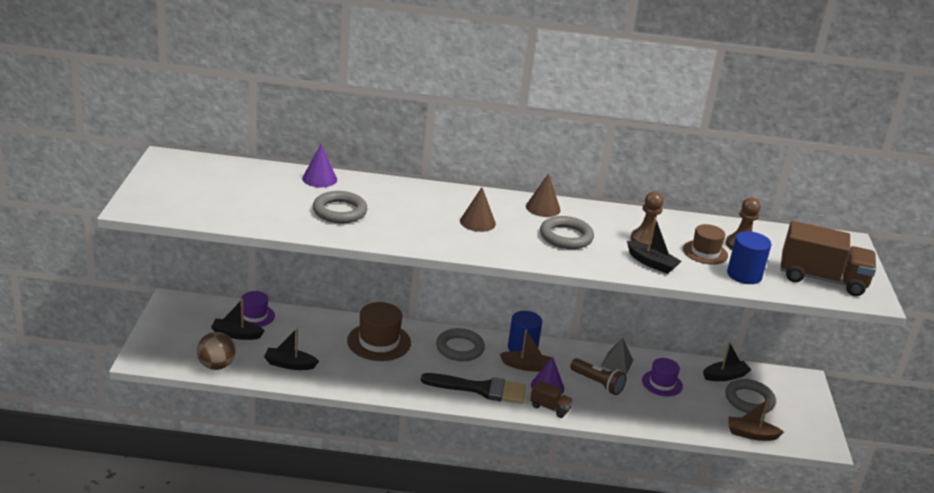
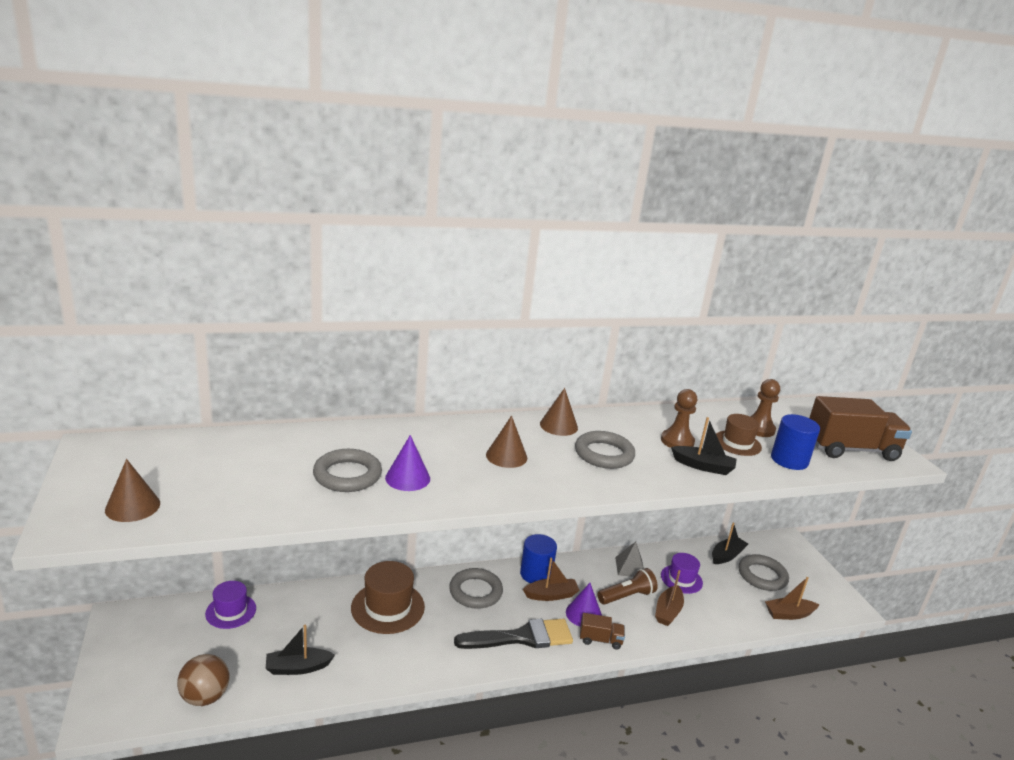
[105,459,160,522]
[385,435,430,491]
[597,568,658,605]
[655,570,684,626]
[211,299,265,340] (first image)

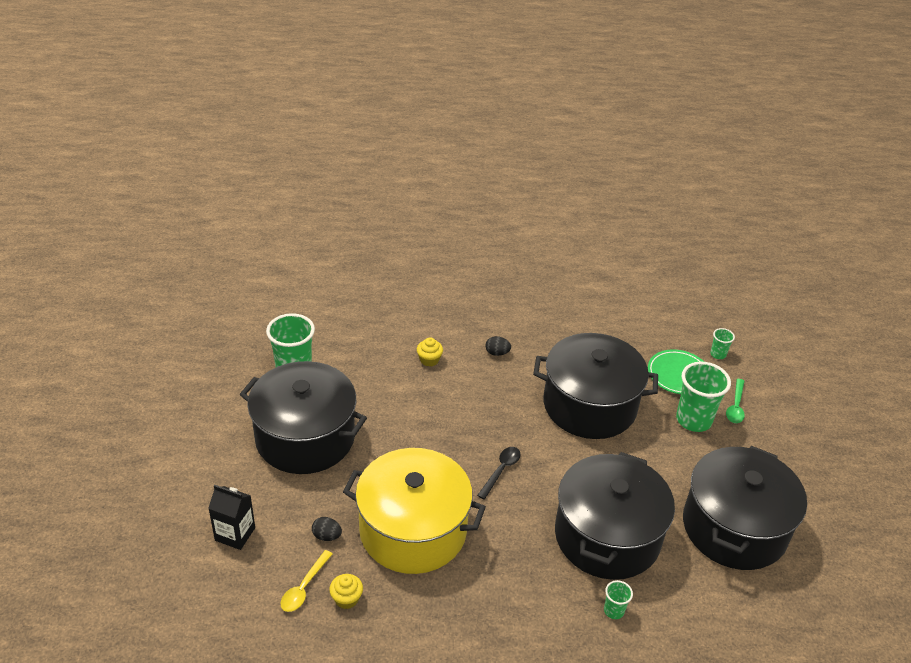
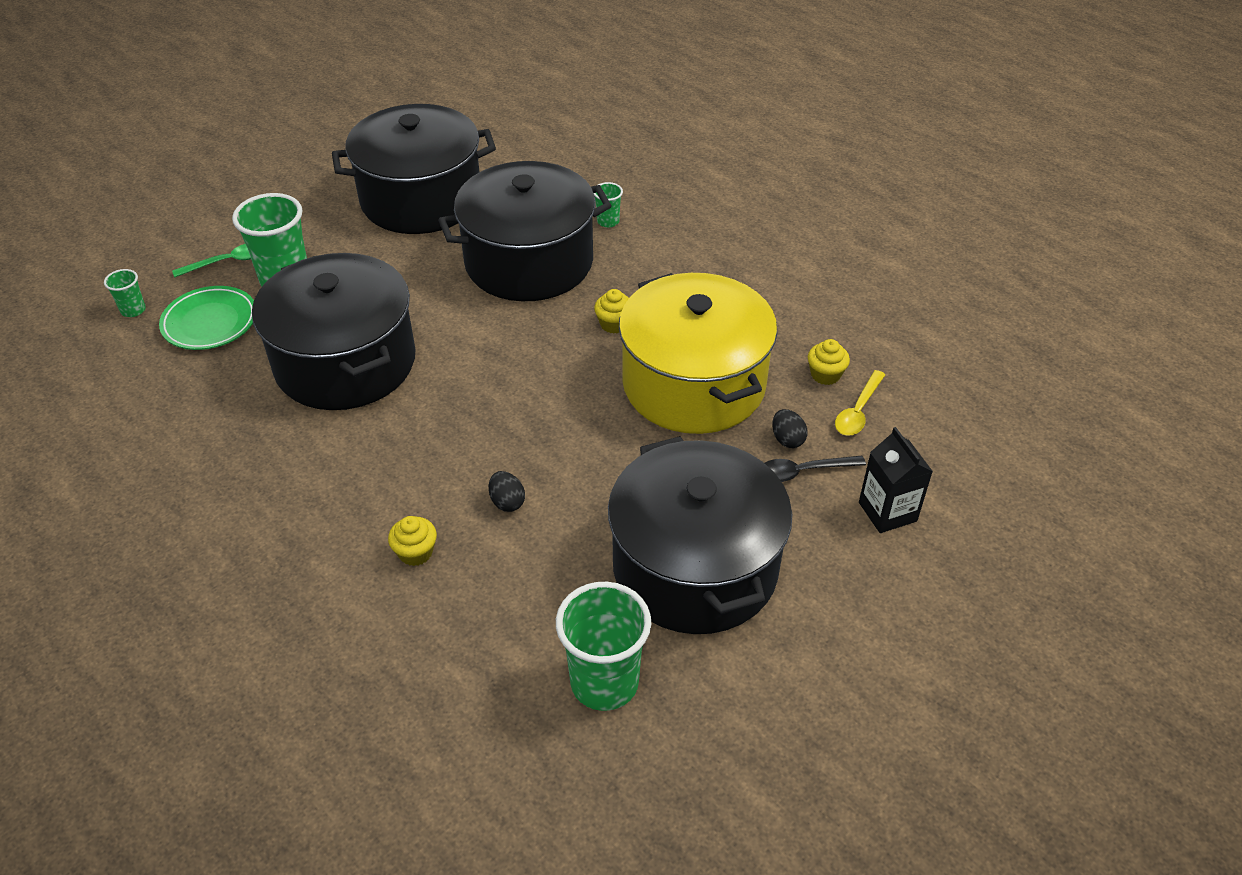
[489,471,525,512]
[594,289,629,334]
[765,456,866,482]
[835,370,885,436]

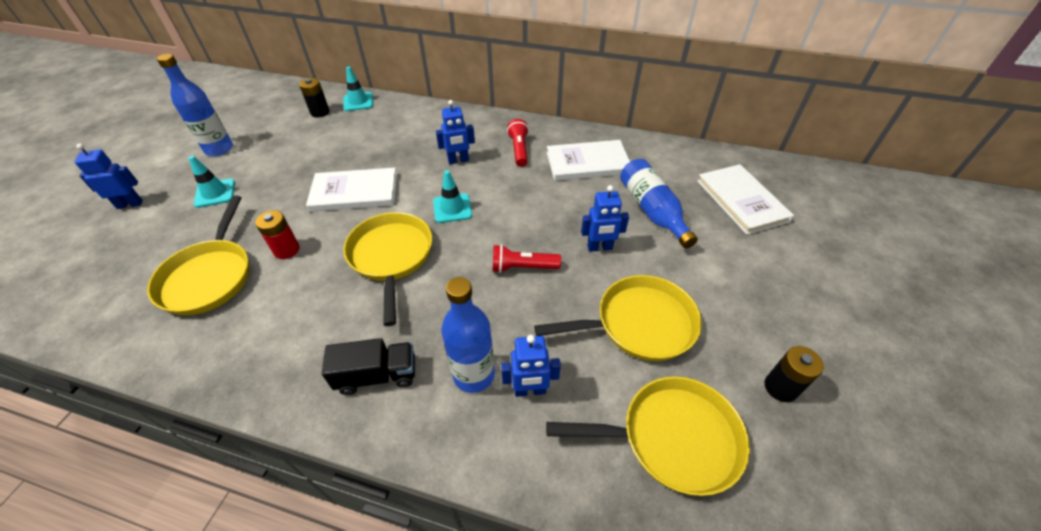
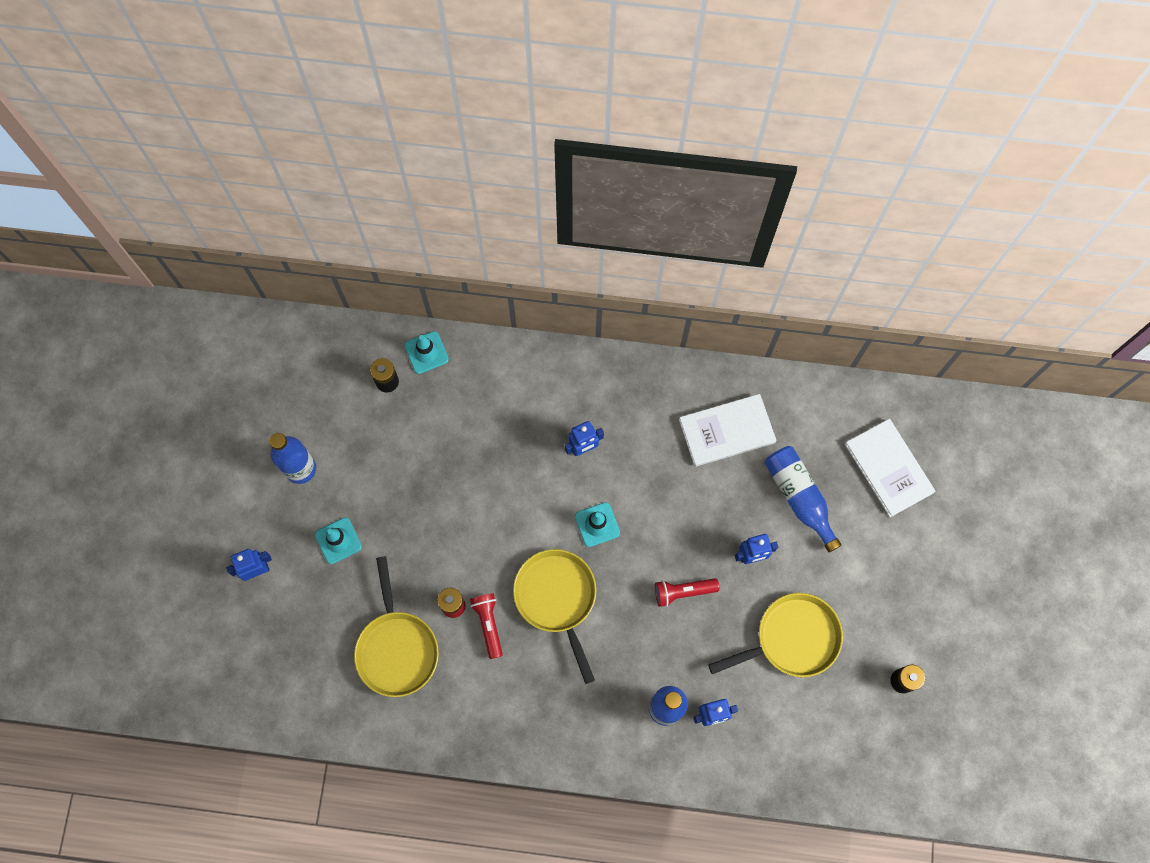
[470,593,503,659]
[306,168,397,212] (first image)
[322,338,415,395] (first image)
[546,376,750,496] (first image)

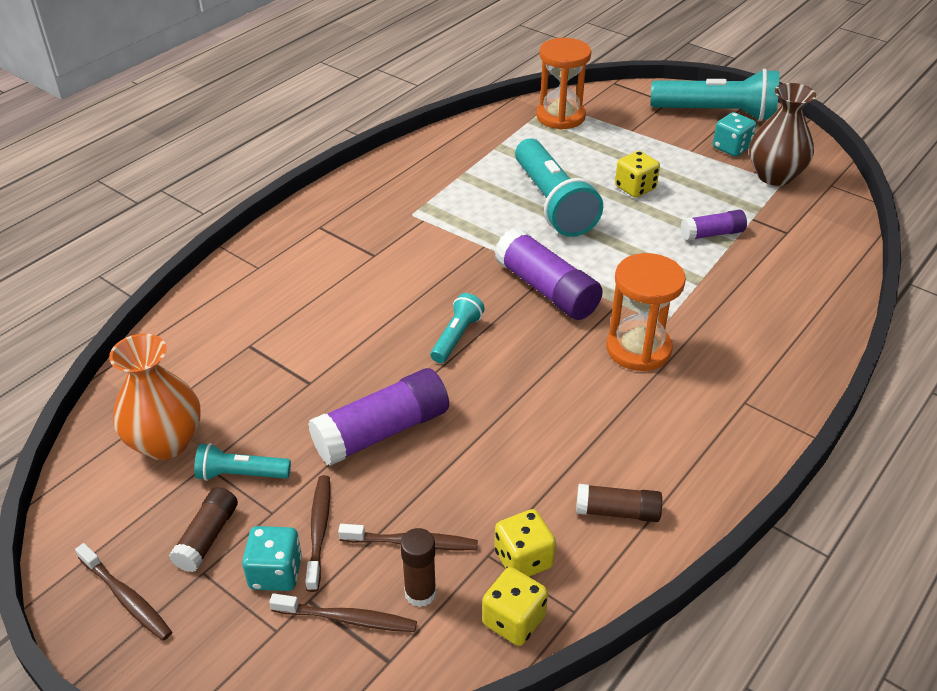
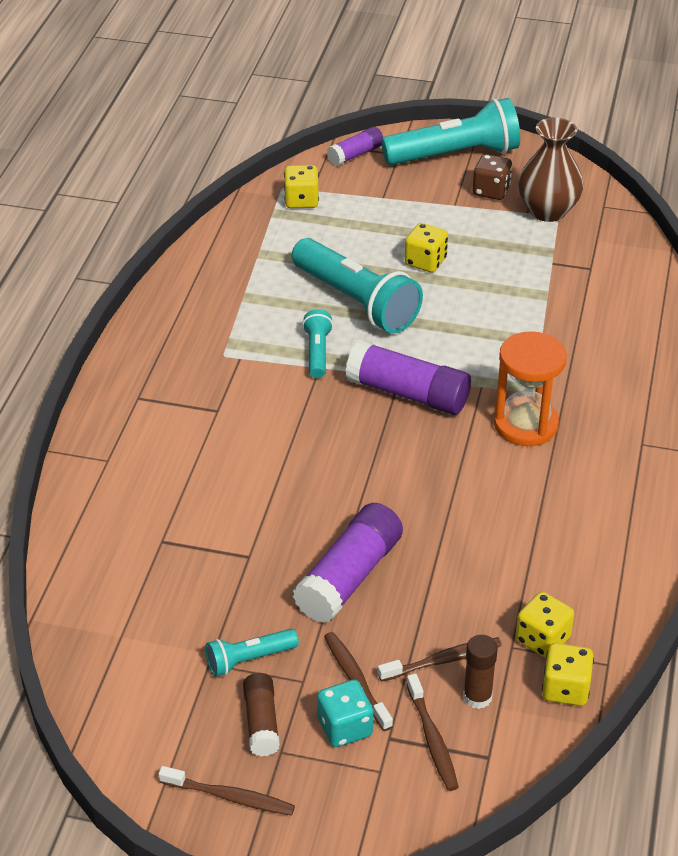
[284,165,319,208]
[302,309,333,378]
[327,127,383,166]
[406,674,459,791]
[473,154,512,200]
[109,333,201,460] (first image)
[576,484,662,522] (first image)

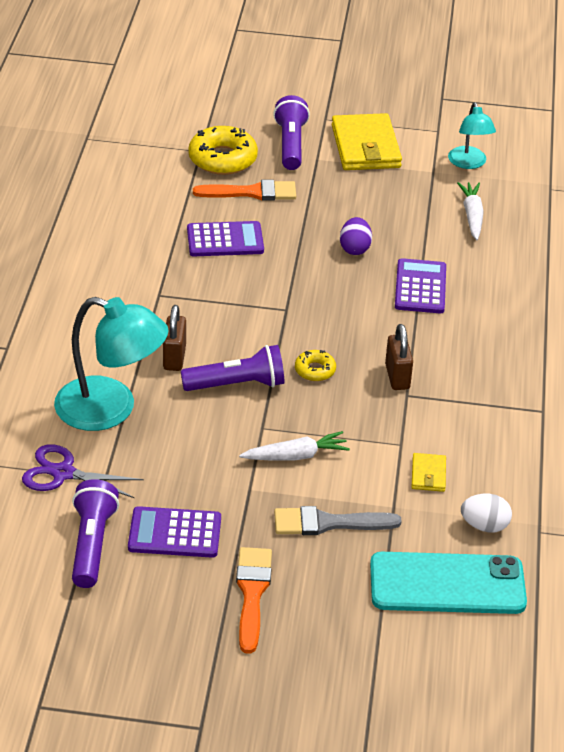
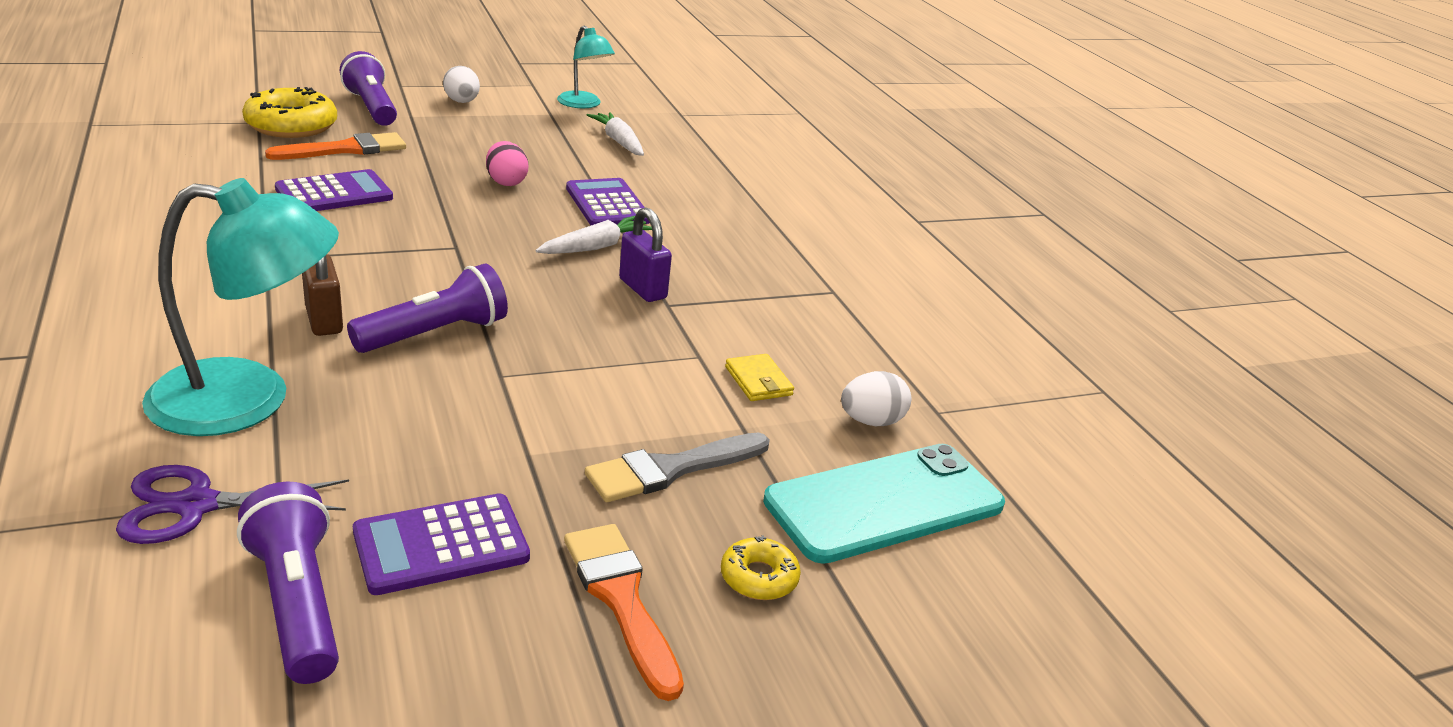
[443,66,480,103]
[486,141,528,186]
[536,216,652,254]
[619,207,672,302]
[721,535,801,600]

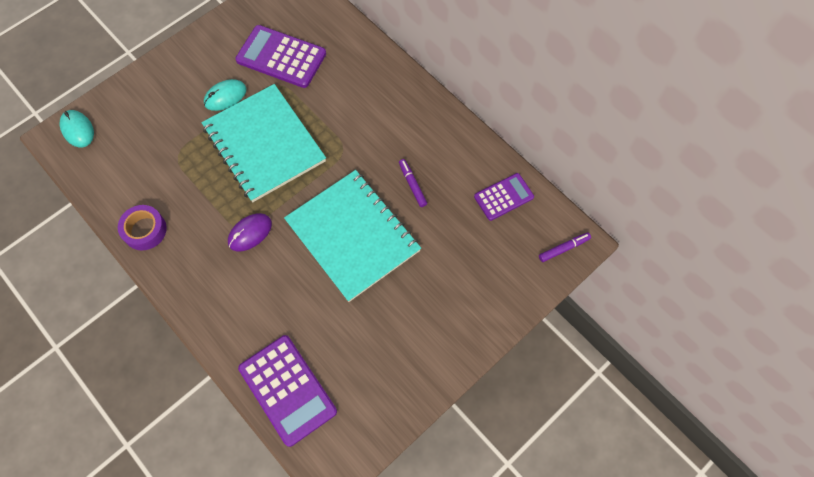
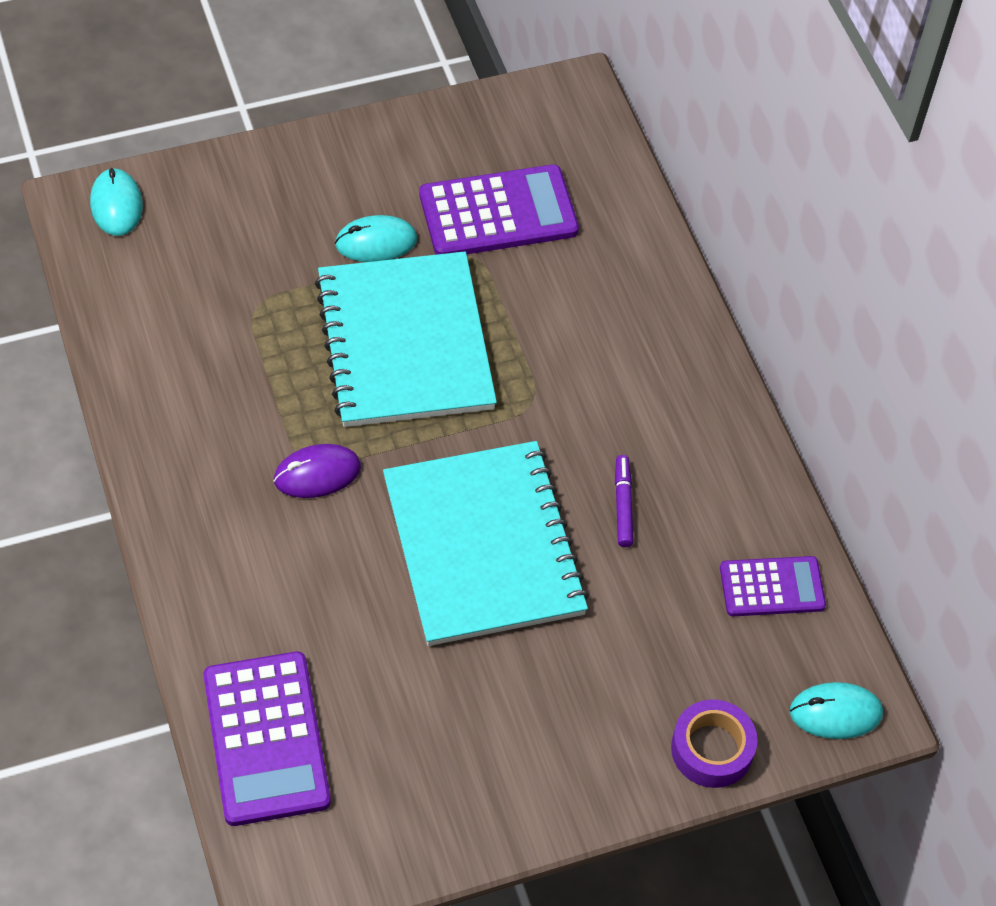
[419,164,579,255]
[671,699,757,788]
[790,682,883,739]

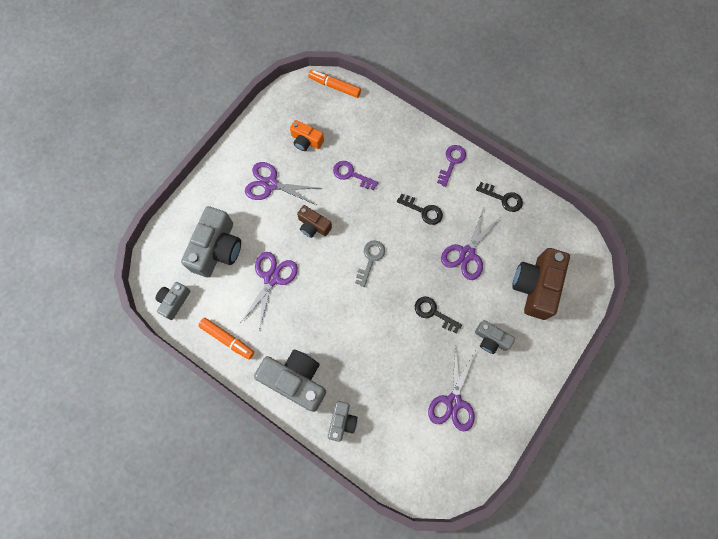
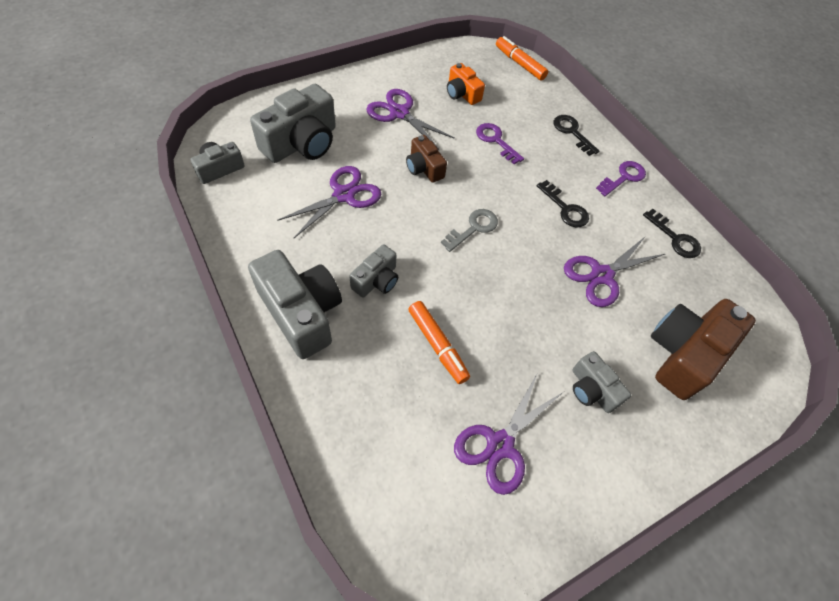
[349,245,398,297]
[408,301,470,384]
[554,115,599,156]

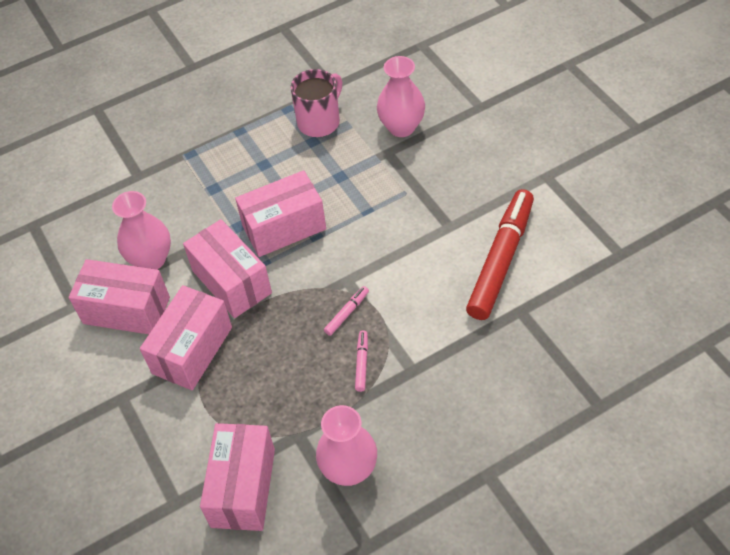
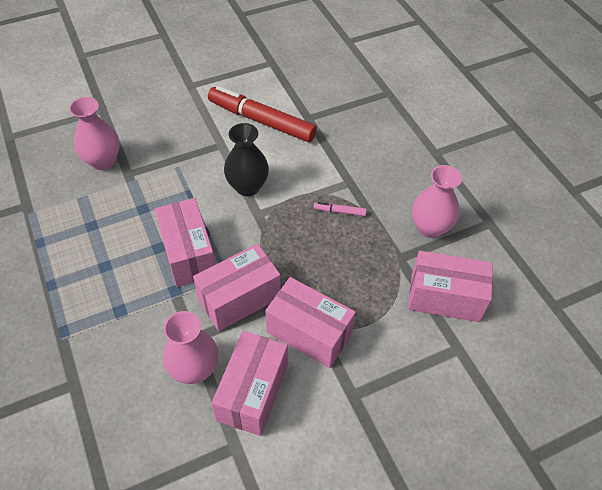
[224,123,269,196]
[290,69,342,137] (first image)
[324,286,369,336] (first image)

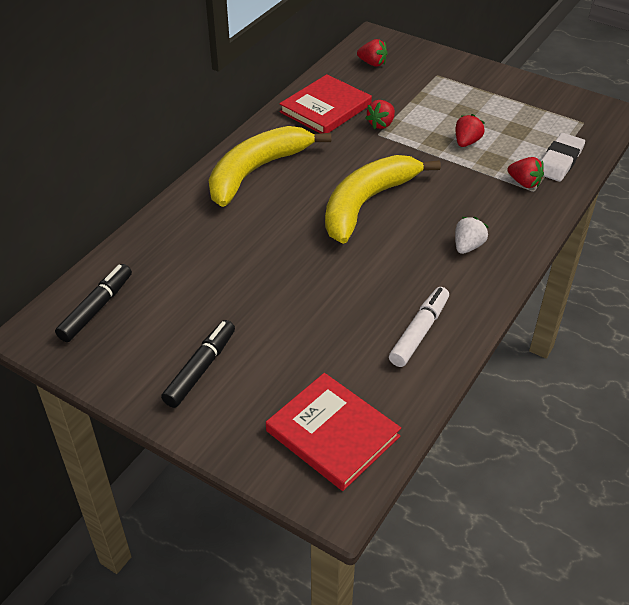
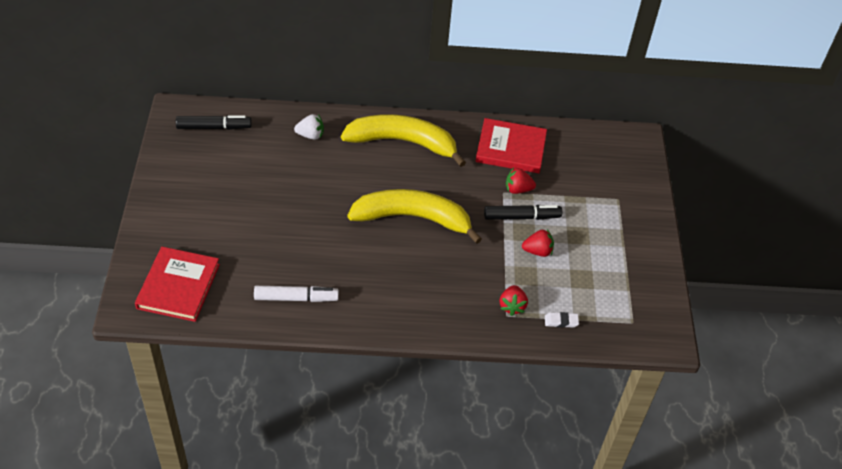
[294,114,324,140]
[484,205,562,220]
[545,312,579,328]
[357,39,388,66] (first image)

